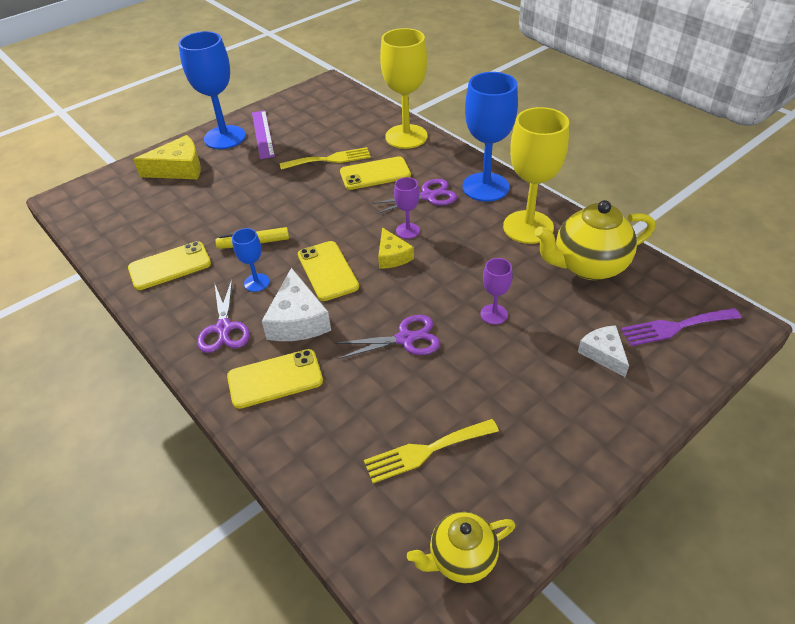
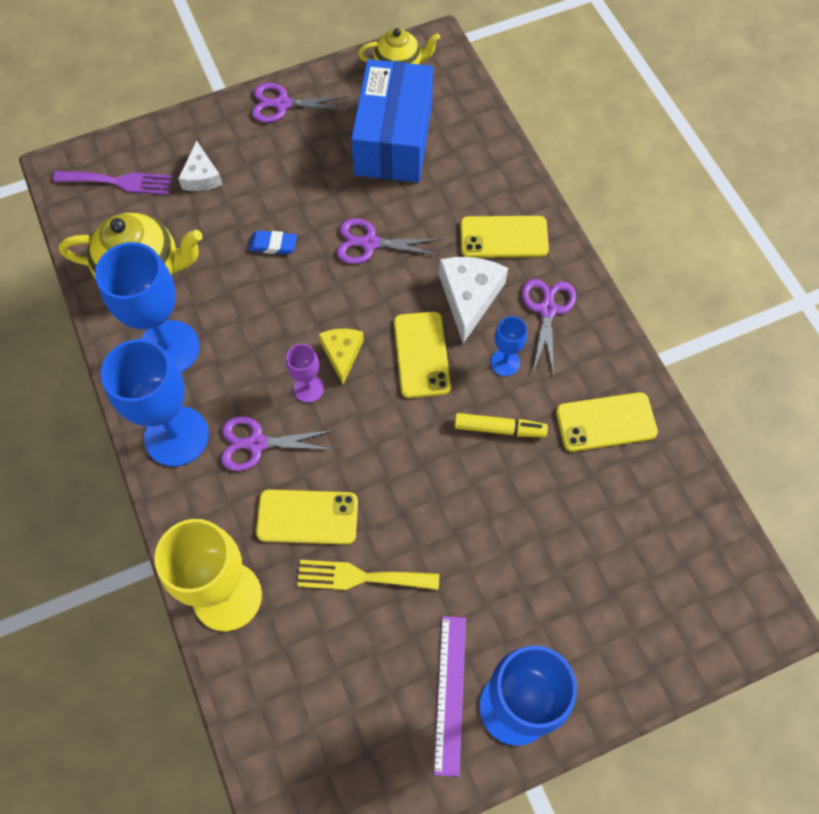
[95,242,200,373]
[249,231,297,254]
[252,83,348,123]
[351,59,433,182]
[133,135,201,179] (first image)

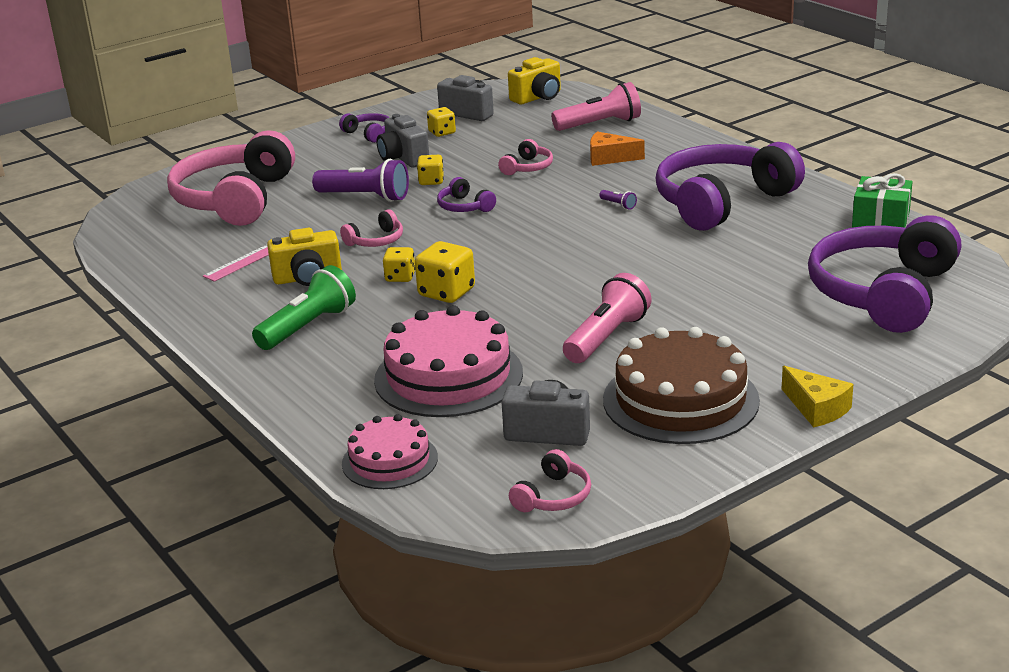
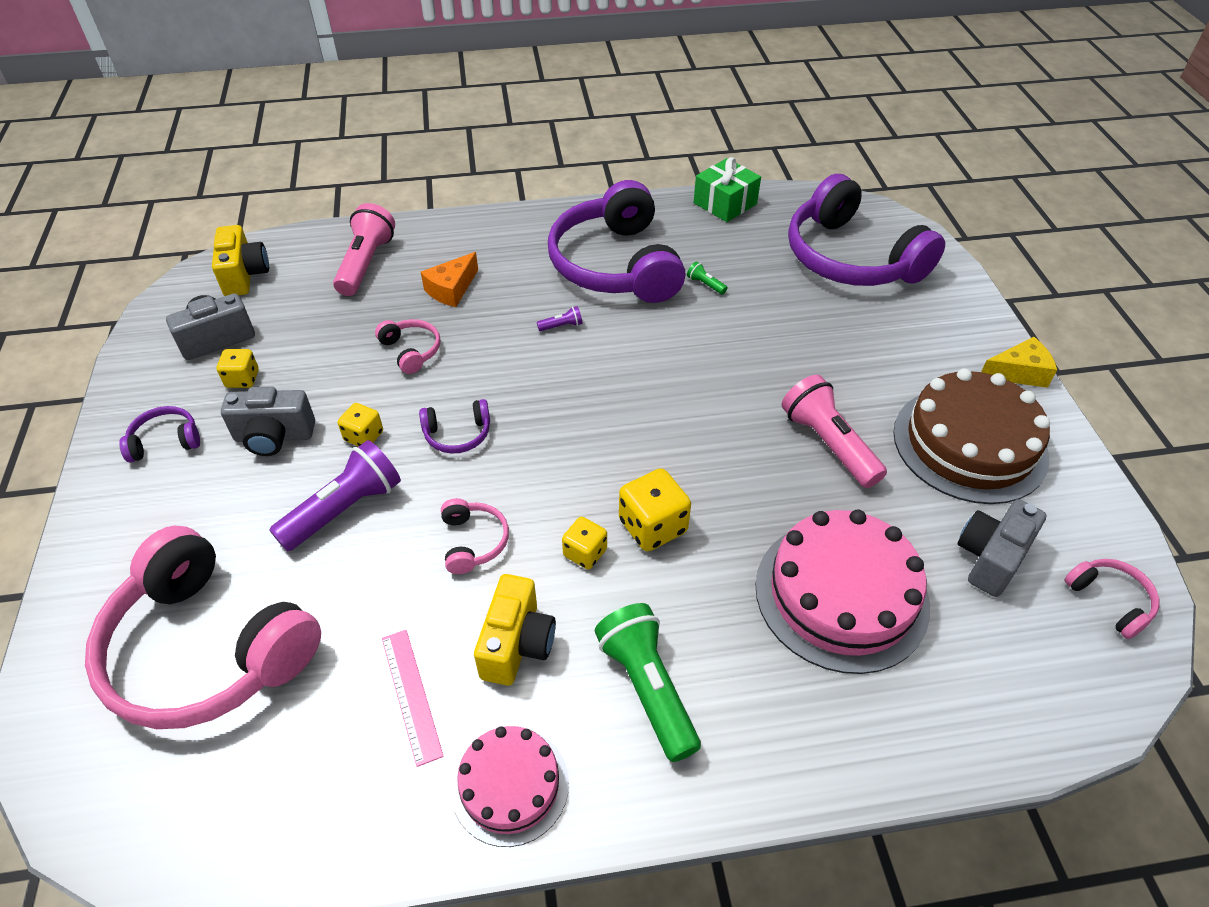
[451,726,569,847]
[687,261,727,294]

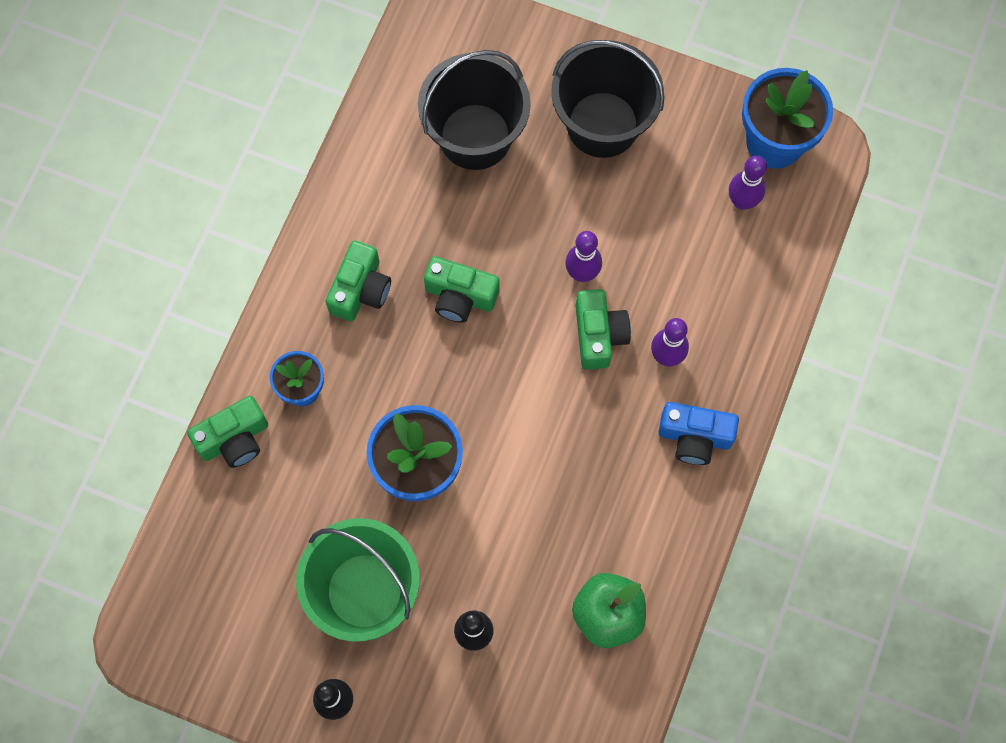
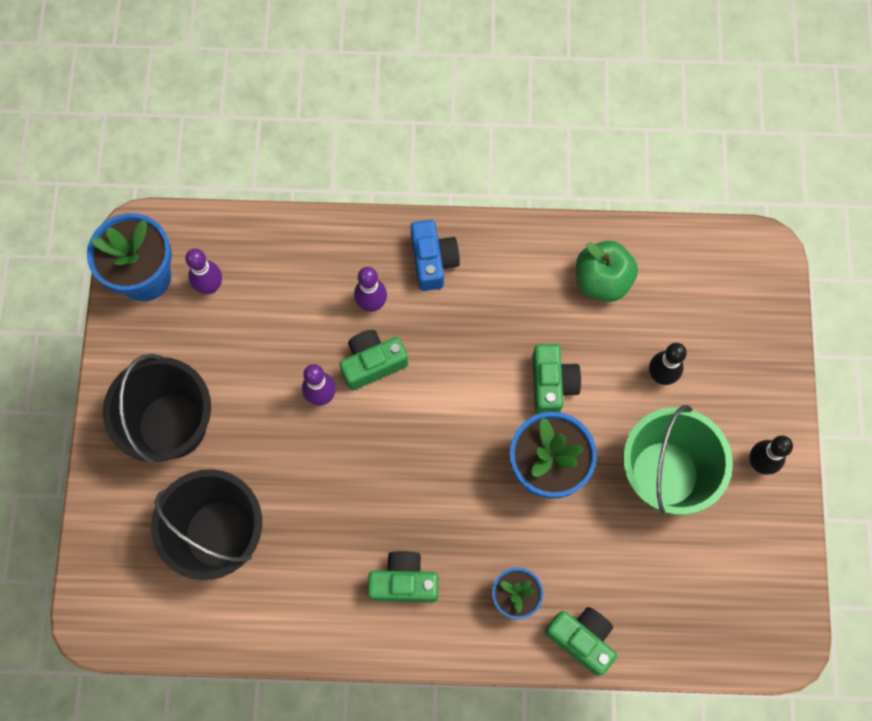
[532,344,581,414]

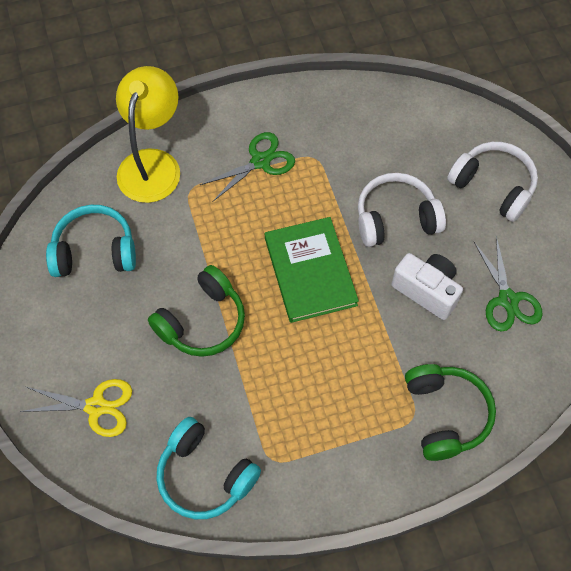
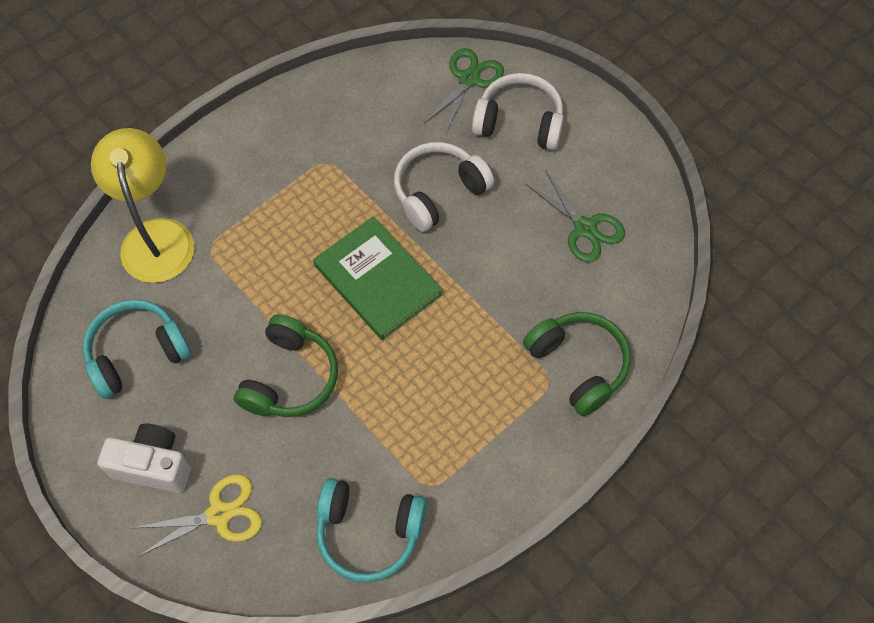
[97,423,191,493]
[424,48,504,133]

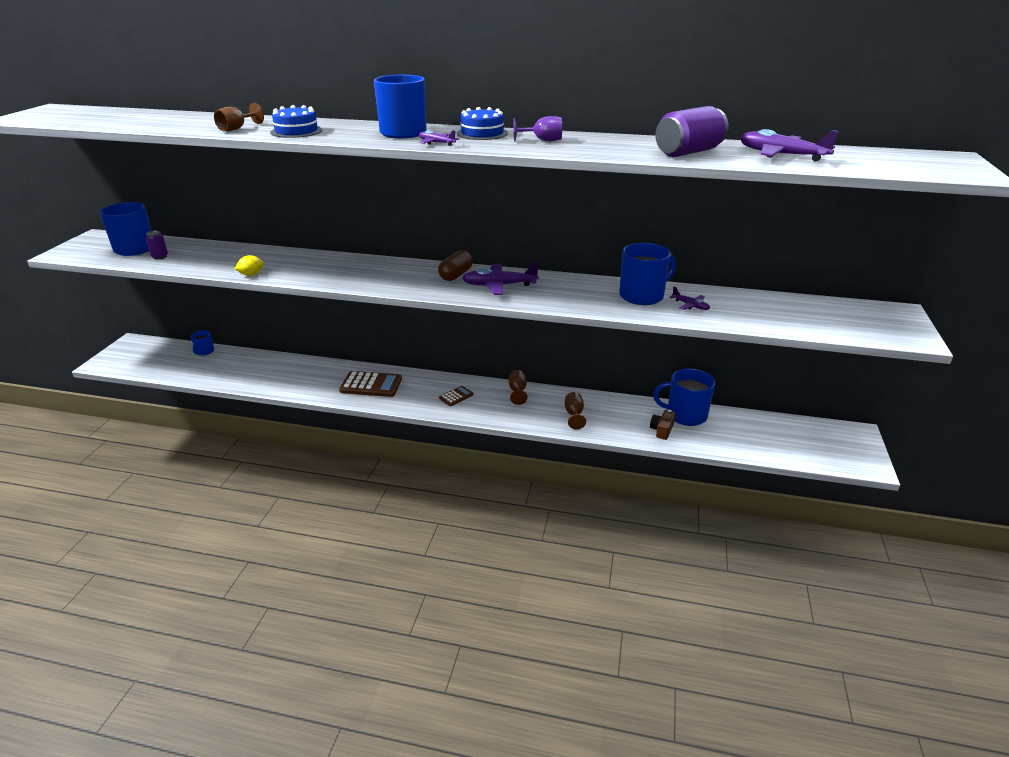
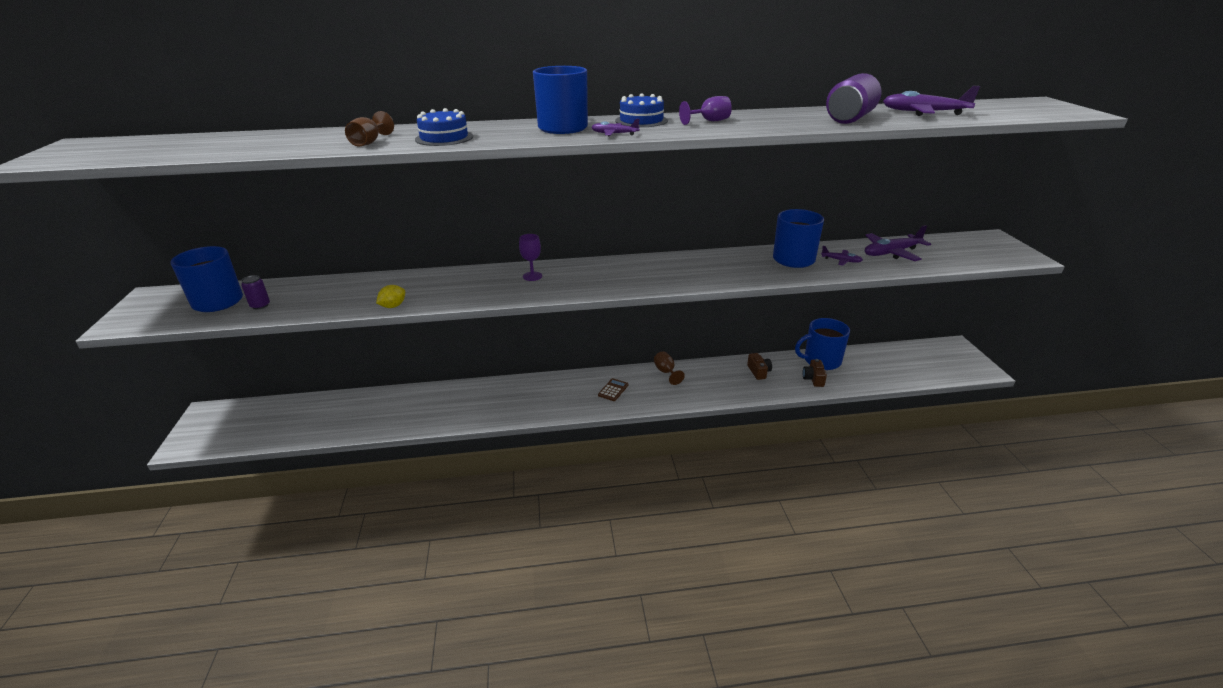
[519,234,542,281]
[747,353,772,380]
[865,225,931,261]
[191,330,214,356] (first image)
[339,371,402,397] (first image)
[438,250,473,281] (first image)
[565,392,586,429] (first image)

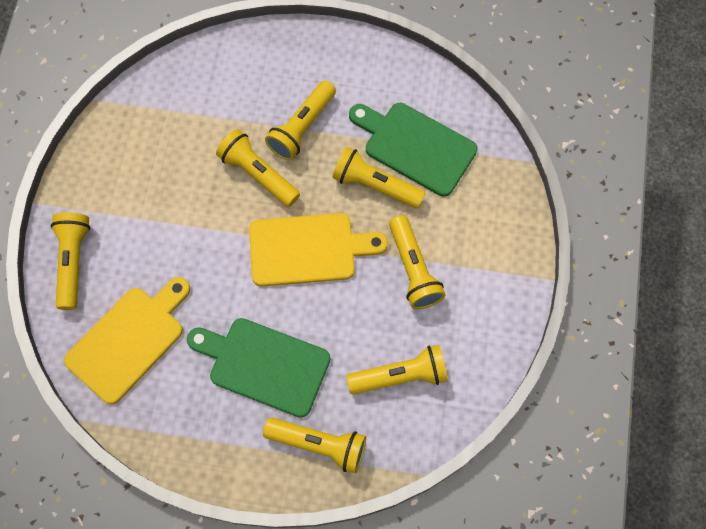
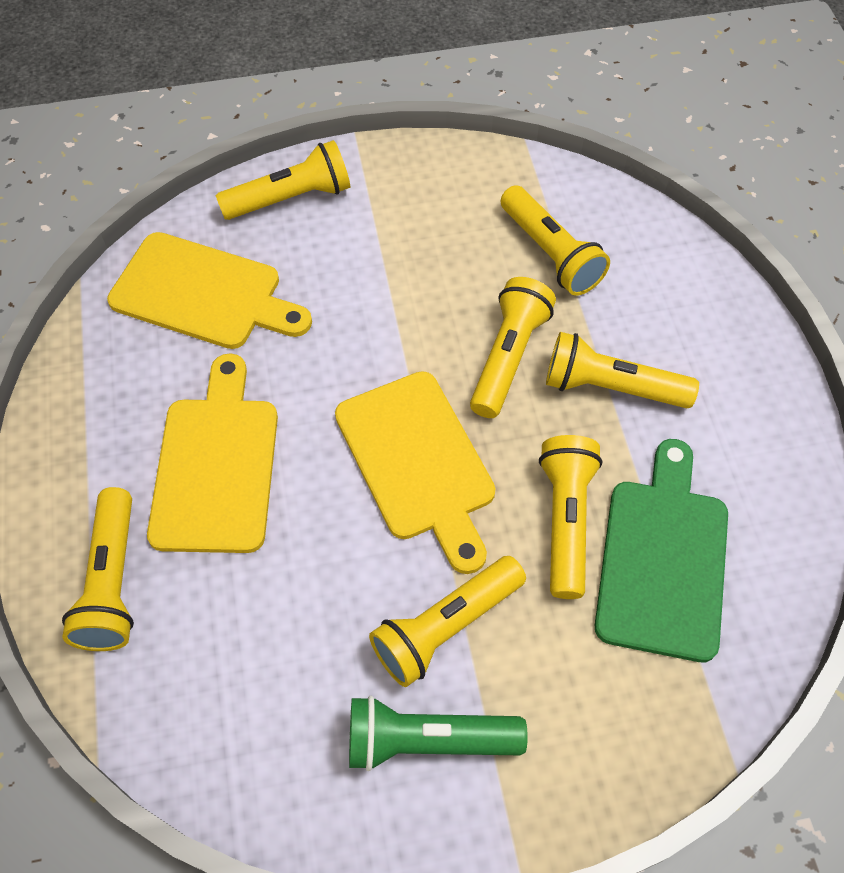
[147,354,278,553]
[349,696,528,771]
[501,185,610,296]

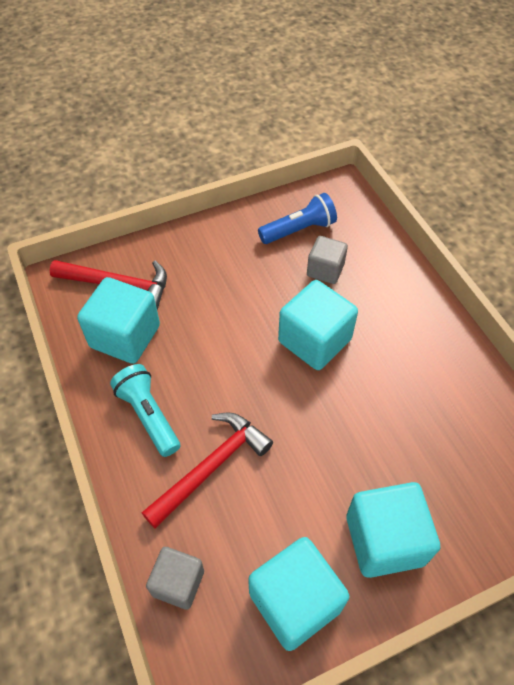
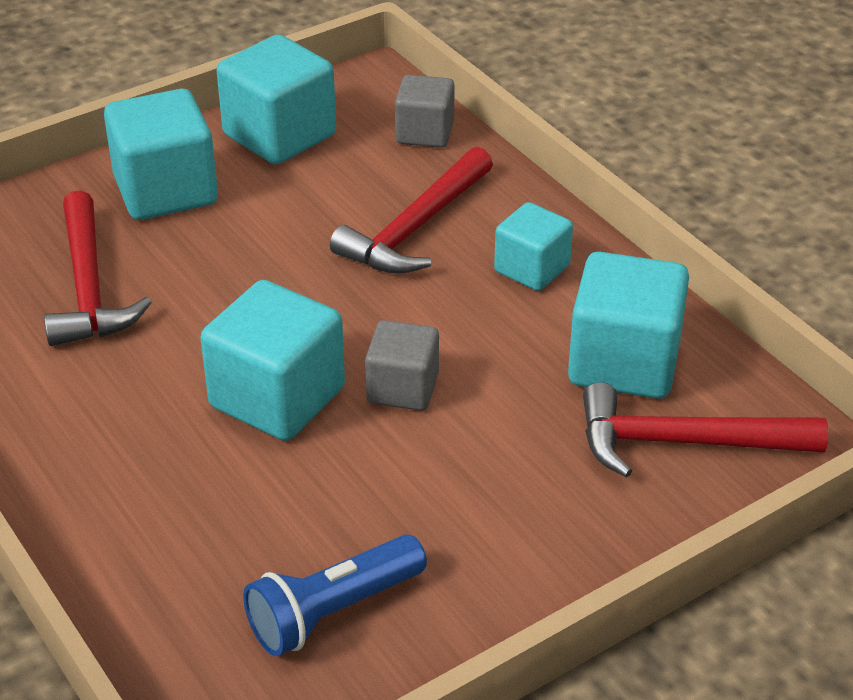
[44,190,152,346]
[365,320,439,411]
[494,202,573,291]

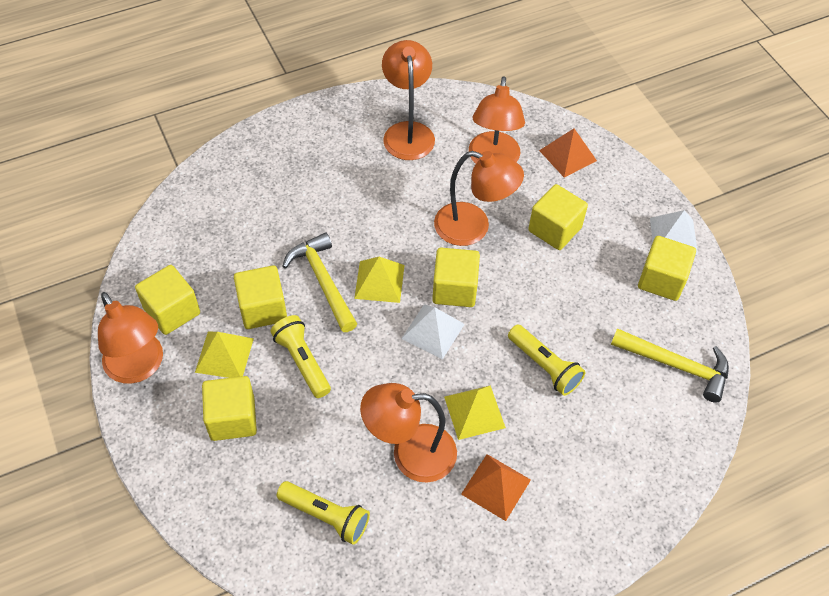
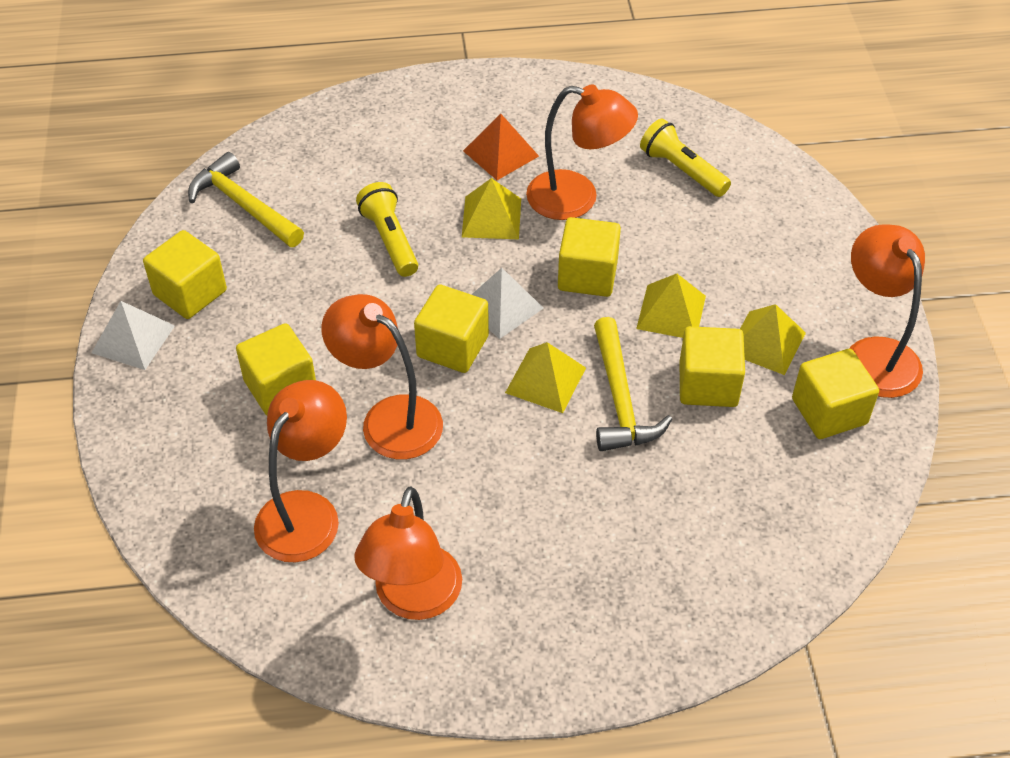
[558,217,621,297]
[636,274,706,338]
[539,128,597,178] (first image)

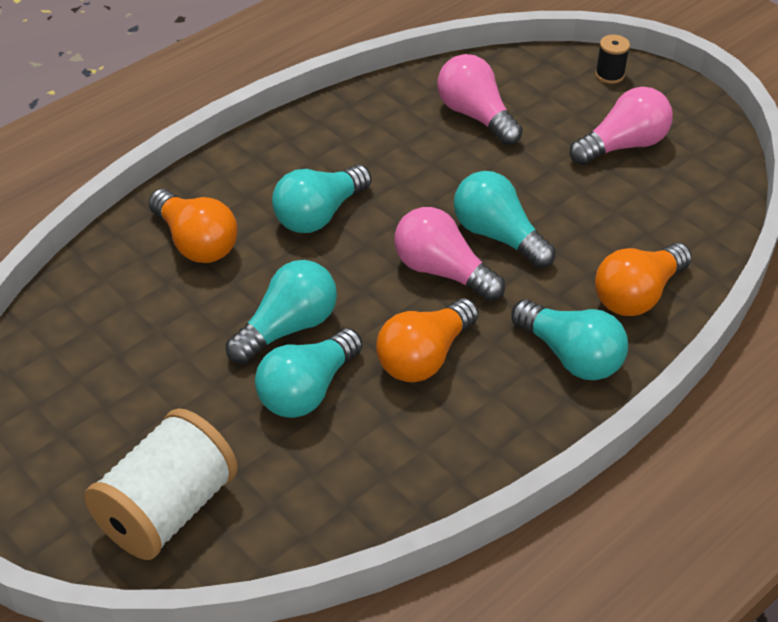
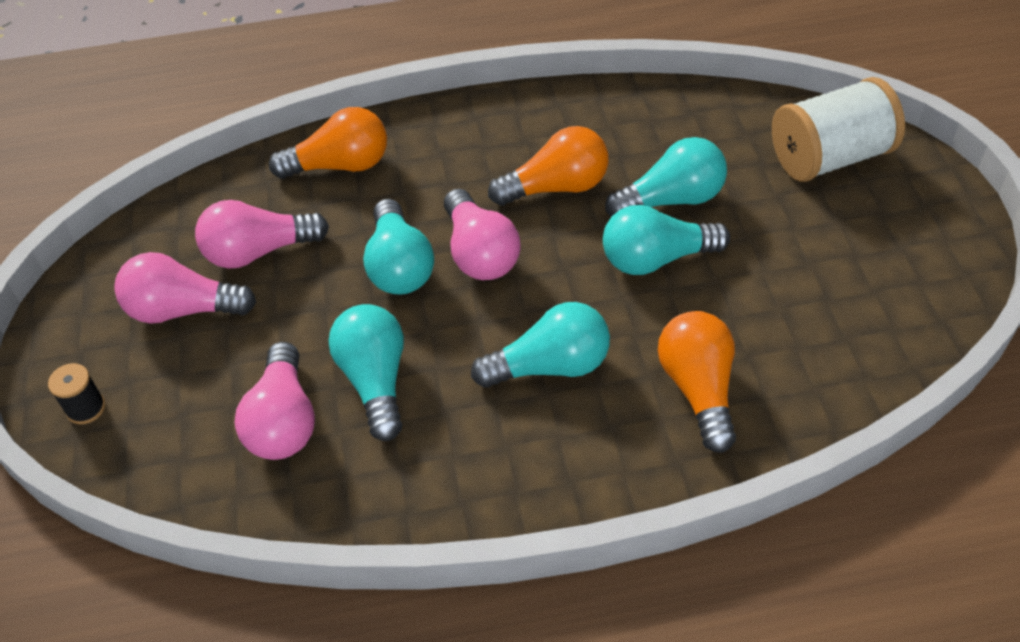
[195,200,329,268]
[329,304,404,441]

